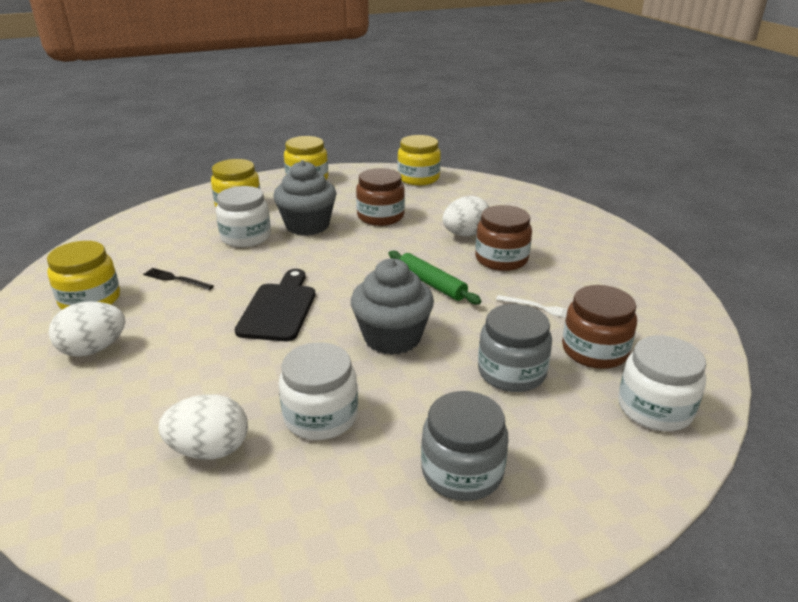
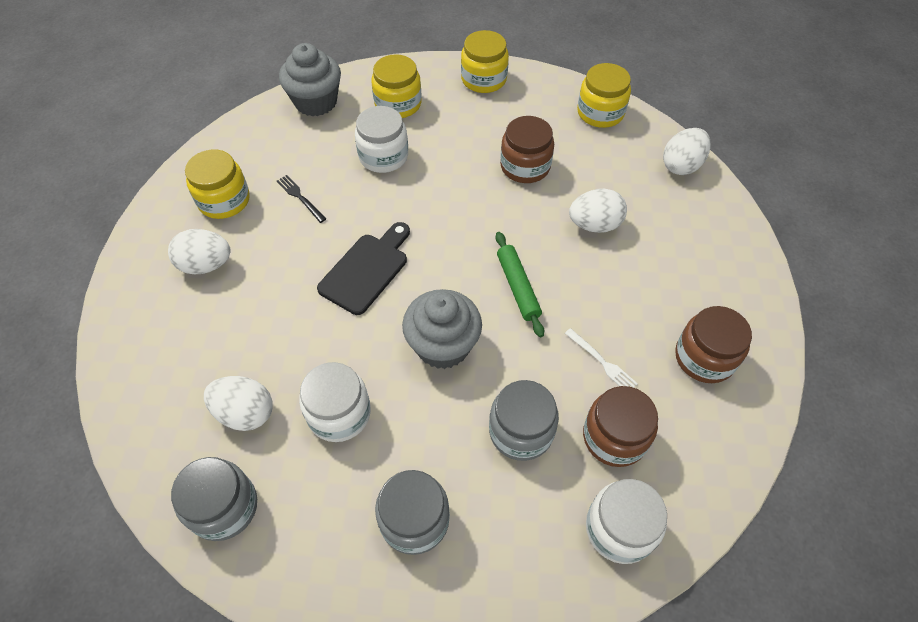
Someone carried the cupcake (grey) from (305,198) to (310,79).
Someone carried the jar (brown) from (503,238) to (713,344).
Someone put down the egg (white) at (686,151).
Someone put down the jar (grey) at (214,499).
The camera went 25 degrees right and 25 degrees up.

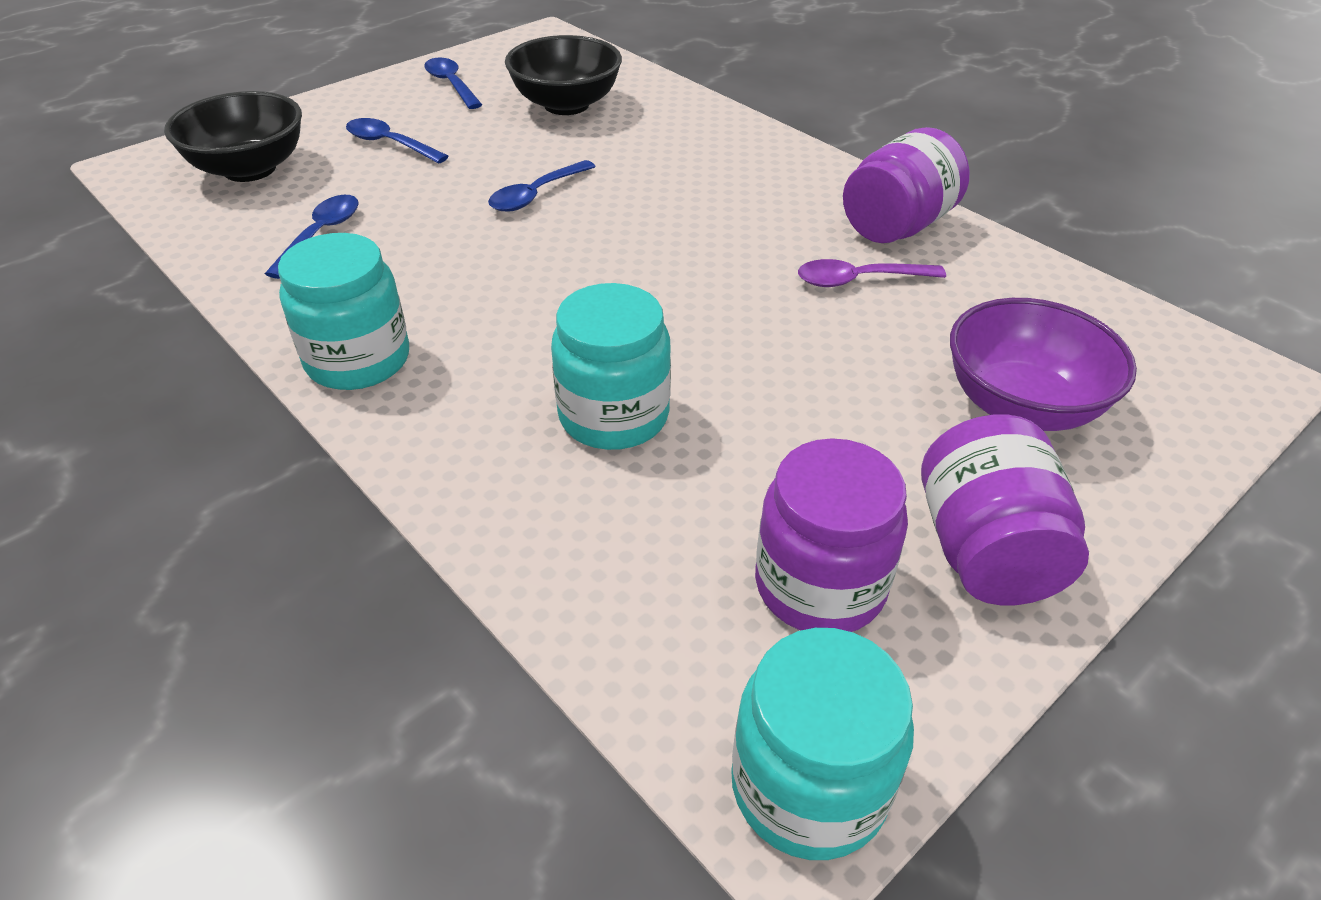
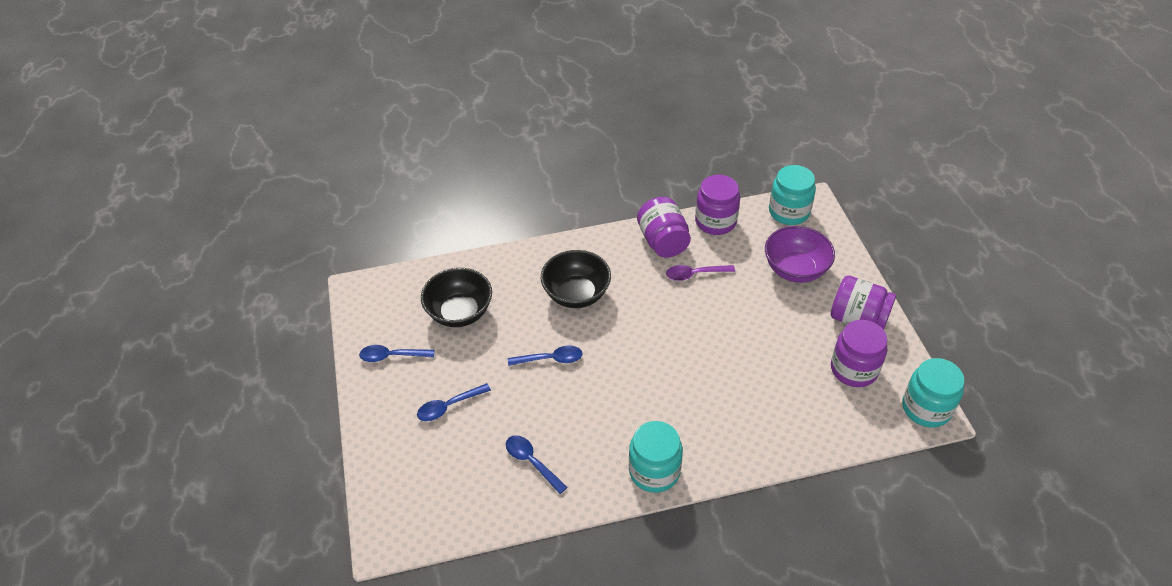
Someone carried the bowl (black) from (233,136) to (576,279).
Someone rotated the spoon (blue) at (542,186) by 75 degrees counterclockwise.
Someone rotated the spoon (purple) at (872,273) by 60 degrees clockwise.
Someone carried the jar (turquoise) from (611,366) to (792,195).
Someone put down the jar (purple) at (717,205).
The camera went 60 degrees left and 5 degrees up.

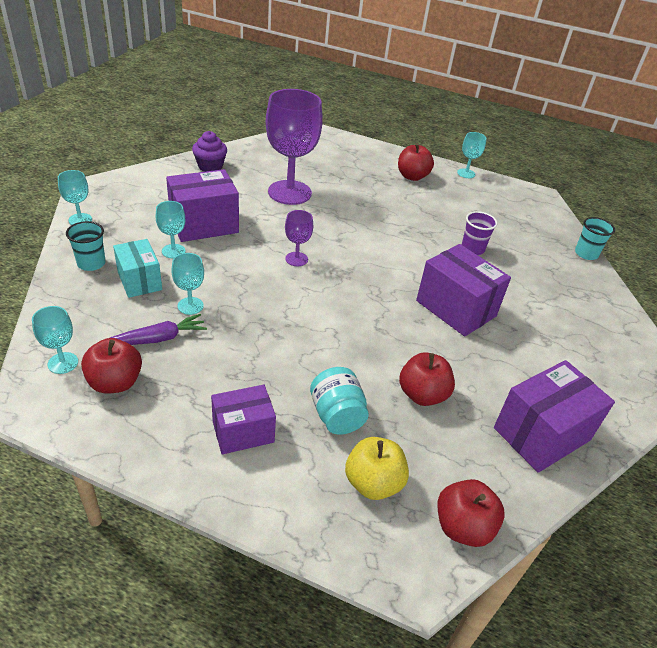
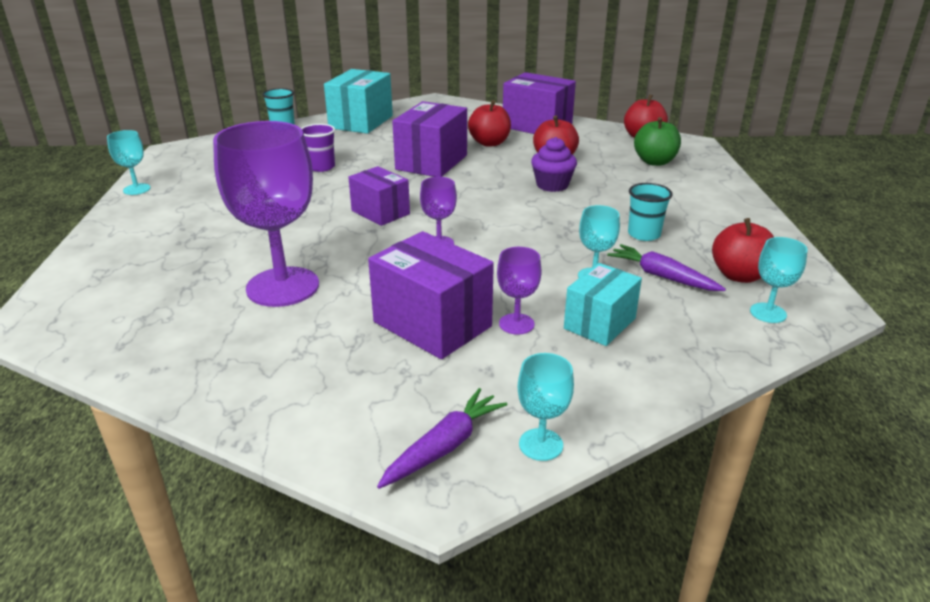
Someone carried the cupcake (purple) from (209,151) to (554,164).
Someone carried the apple (red) from (416,162) to (489,123).
Someone repainted the goblet (turquoise) at (171,229), which became the goblet (purple) at (519,291).
Someone carried the cup (turquoise) from (86,246) to (650,212).
Someone took away the jar (turquoise) at (339,401).
Someone carried the box (purple) from (243,419) to (379,196).
Someone repainted the apple (yellow) at (377,468), which became the apple (green) at (657,141).
Someone put down the box (turquoise) at (358,101).
Someone put down the carrot (purple) at (442,438).
The camera went 110 degrees left and 10 degrees down.

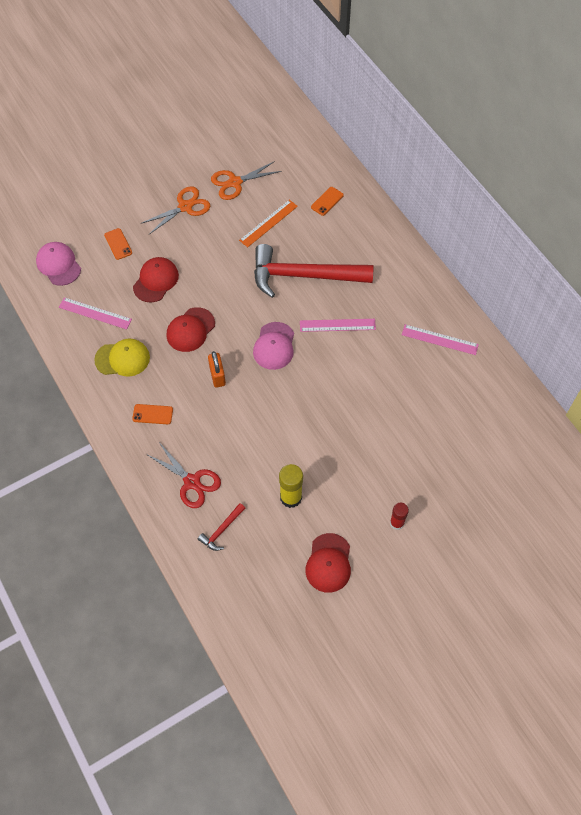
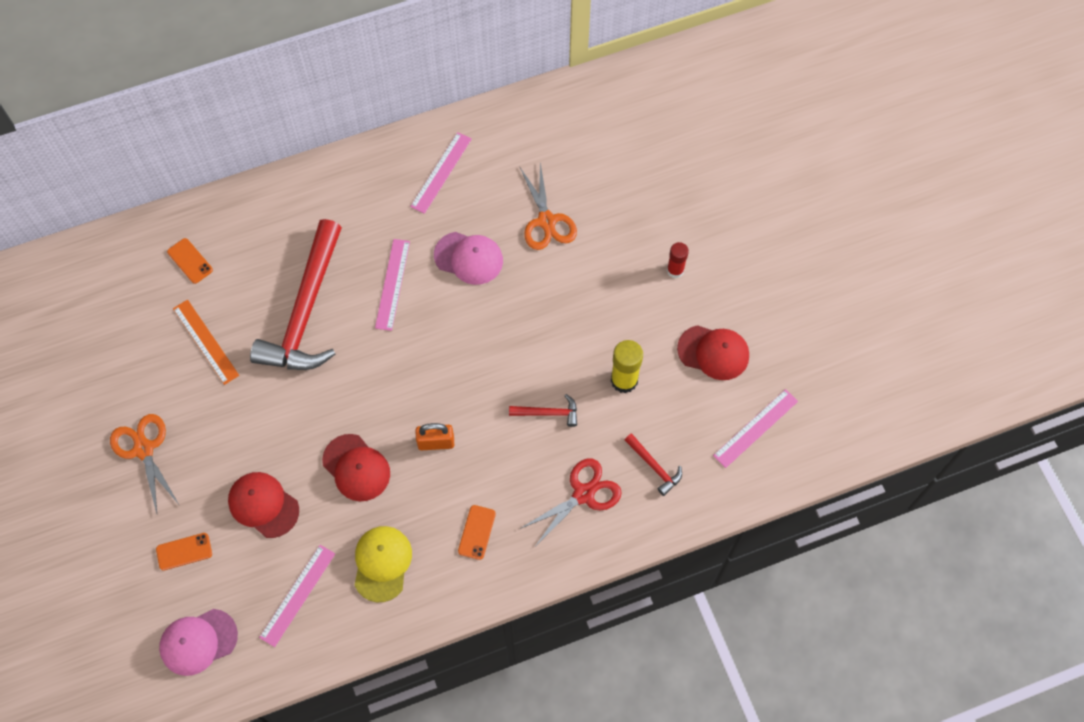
Someone carried the scissors (orange) from (246,180) to (548,206).
Someone carried the cap (pink) from (273,346) to (468,258).
Someone put down the ruler (pink) at (755,428).
Someone put down the hammer (red) at (543,410).
The camera went 80 degrees left and 5 degrees up.

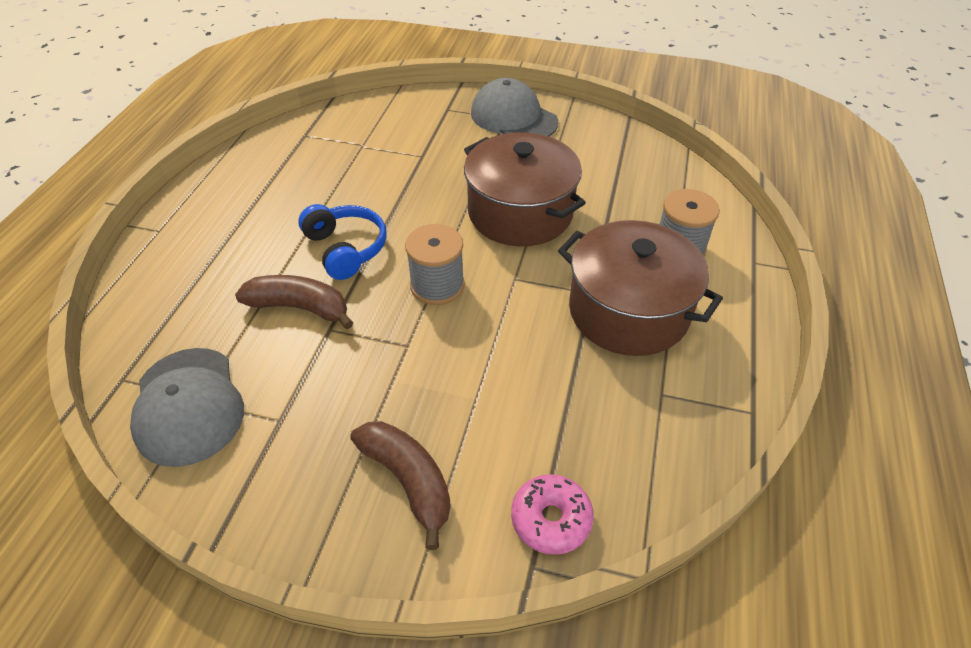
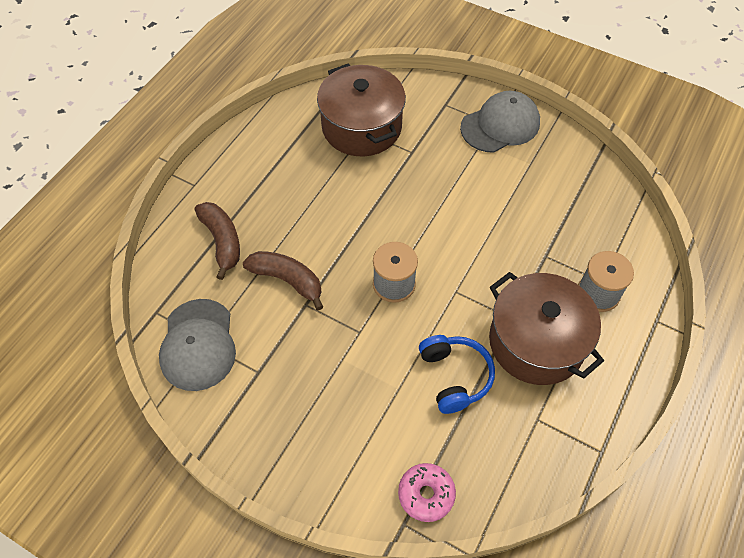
Someone rotated the cap (grey) at (514,107) by 90 degrees clockwise.
Someone carried the pot (brown) from (525,189) to (361,109).
Someone carried the headphones (blue) from (342,242) to (457,374).
Someone carried the banana (brown) from (401,485) to (217,241).
The camera went 15 degrees right and 10 degrees up.

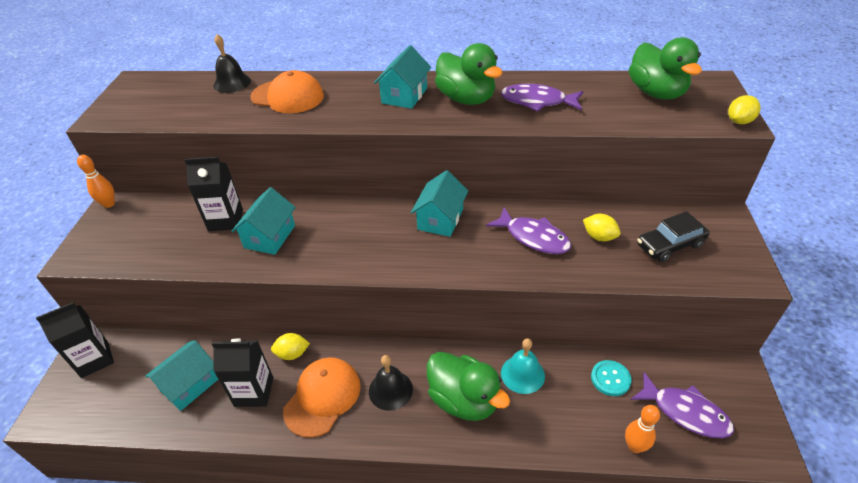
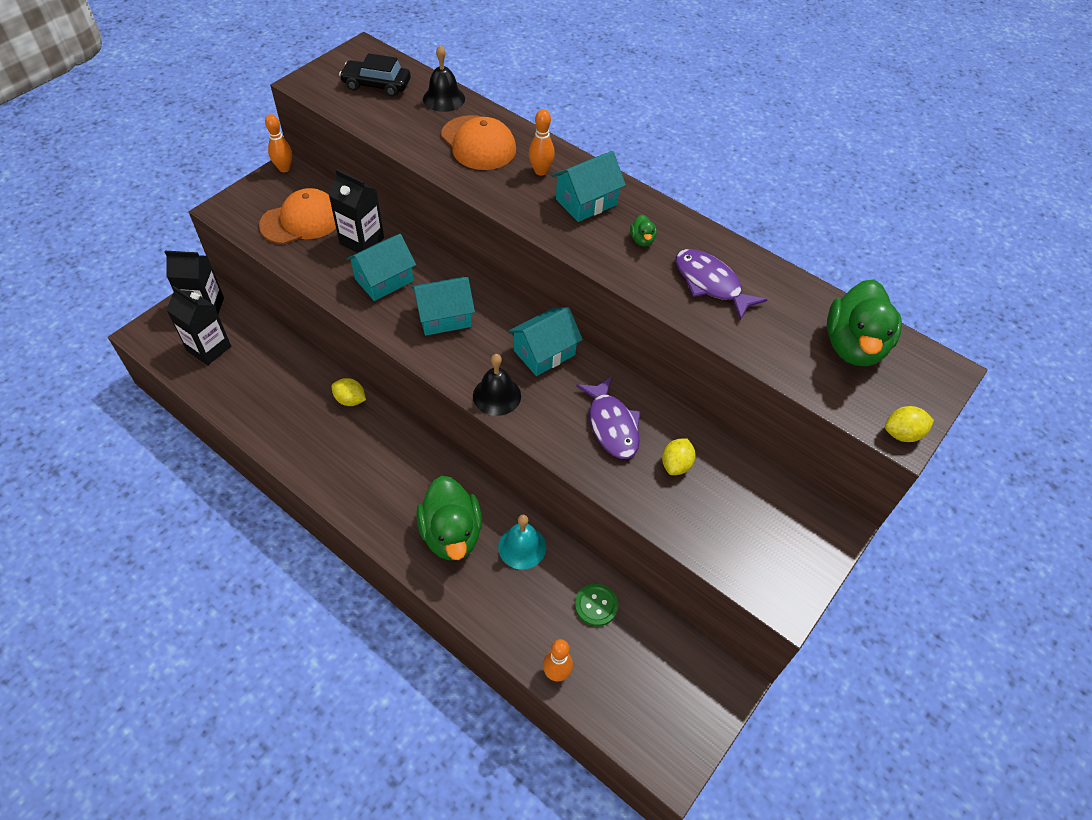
Someone scaled the duck (green) at (469,74) by 0.41.
Someone carried the car (black) from (673,236) to (375,75).
Someone rotated the lemon (yellow) at (602,227) by 45 degrees clockwise.
Someone carried the carton (black) from (242,373) to (198,325).
Someone carried the house (turquoise) from (181,375) to (443,306).
Someone carried the bell (black) from (391,383) to (497,385).
Someone carried the cap (orange) from (322,397) to (297,216).
Someone repainted the button (turquoise) at (611,378), which became the button (green) at (596,605).
Someone took away the fish (purple) at (682,405).
Someone put down the bowling pin (orange) at (542,142).
The camera went 30 degrees right and 10 degrees up.

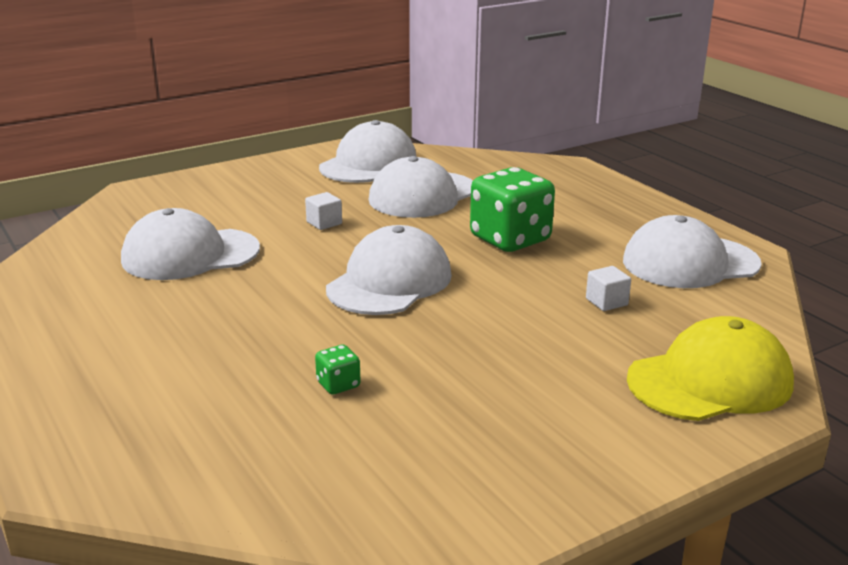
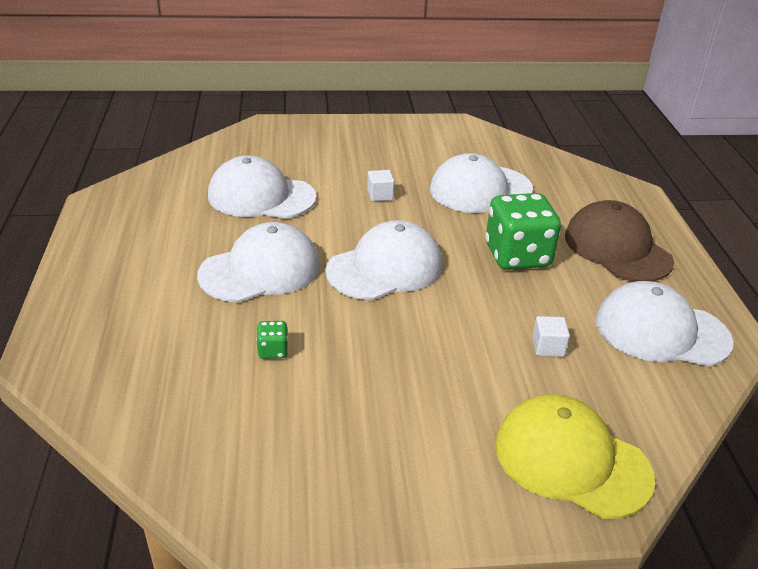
Someone carried the cap (white) from (367,151) to (258,262).
Someone rotated the cap (yellow) at (710,368) by 150 degrees counterclockwise.
Someone put down the cap (brown) at (619,240).
The camera went 25 degrees right and 10 degrees up.

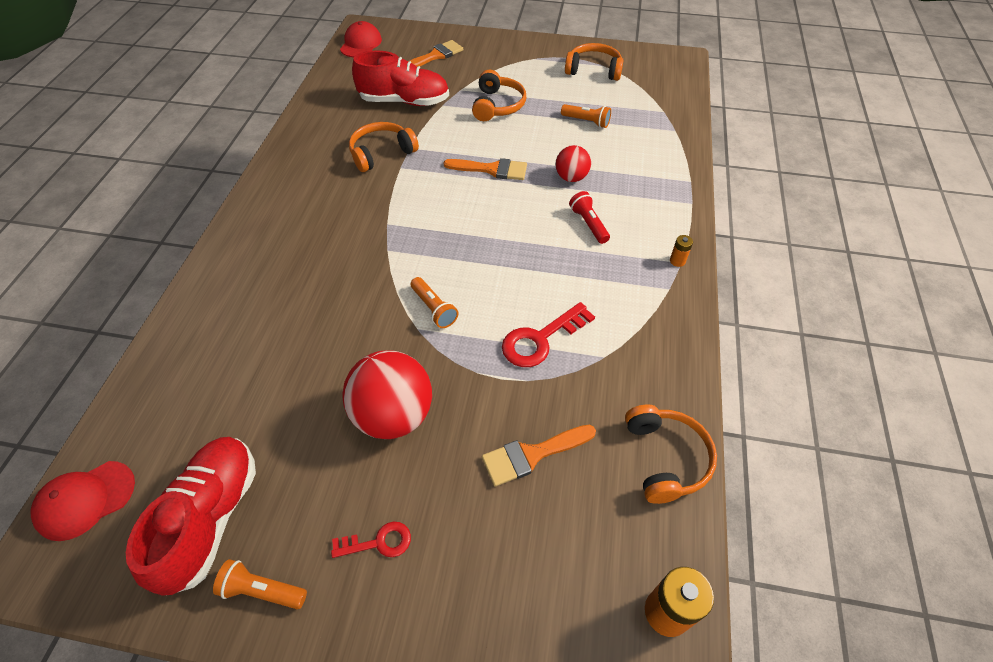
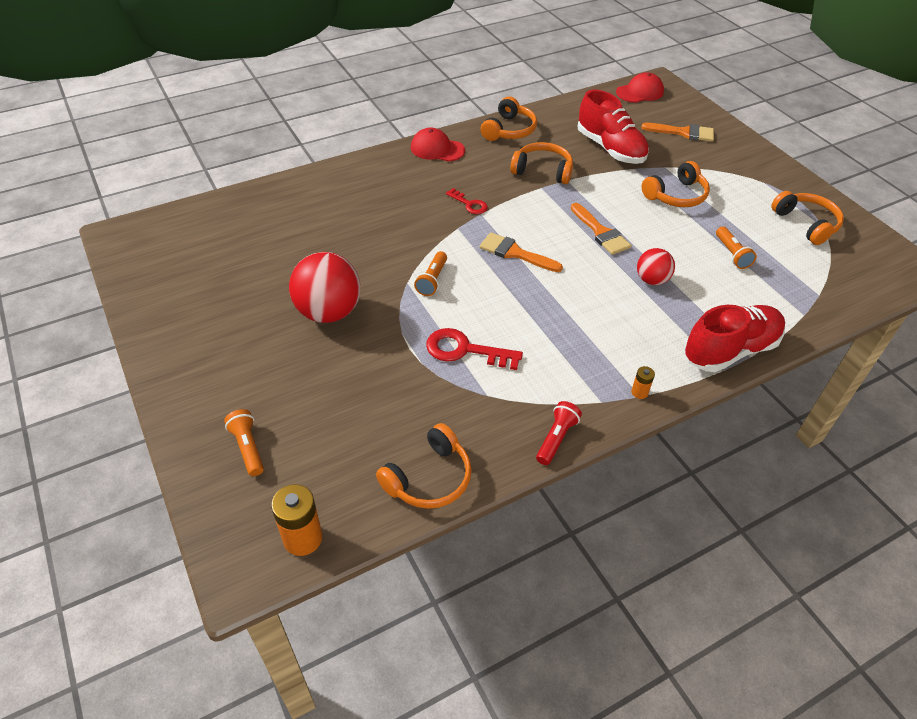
Someone carried the flashlight (red) from (589,217) to (559,433).
Someone carried the brush (orange) from (539,455) to (521,252).
Someone carried the shoe (red) from (191,516) to (734,338).
Someone carried the cap (red) from (83,501) to (438,145).
Someone carried the key (red) from (371,540) to (467,201).
Someone carried the flashlight (orange) from (260,584) to (244,442).
Someone put down the headphones (orange) at (509,119).
The camera went 50 degrees right and 5 degrees down.

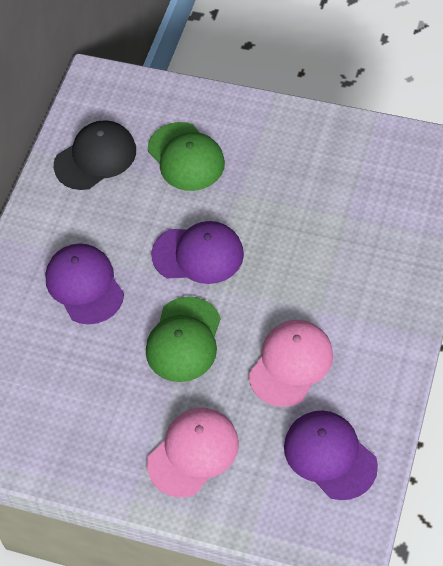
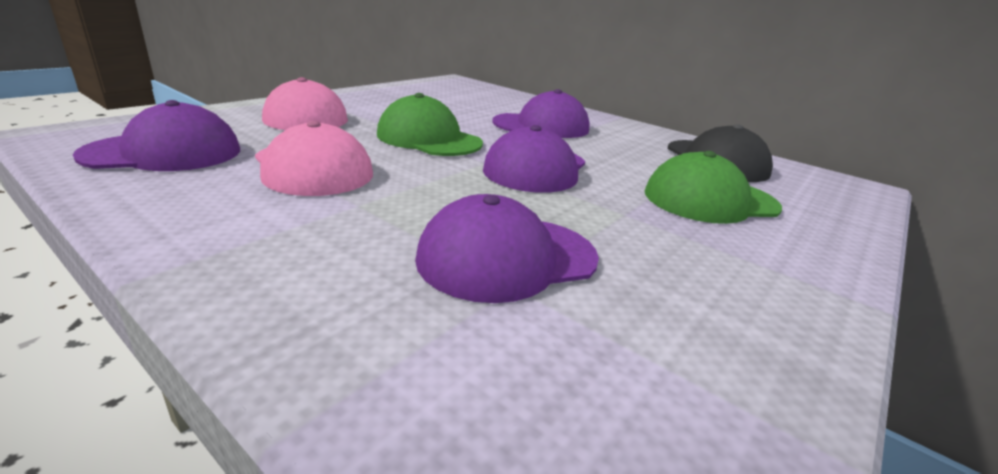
Someone put down the cap (purple) at (507,248).
The camera went 105 degrees right and 30 degrees down.

